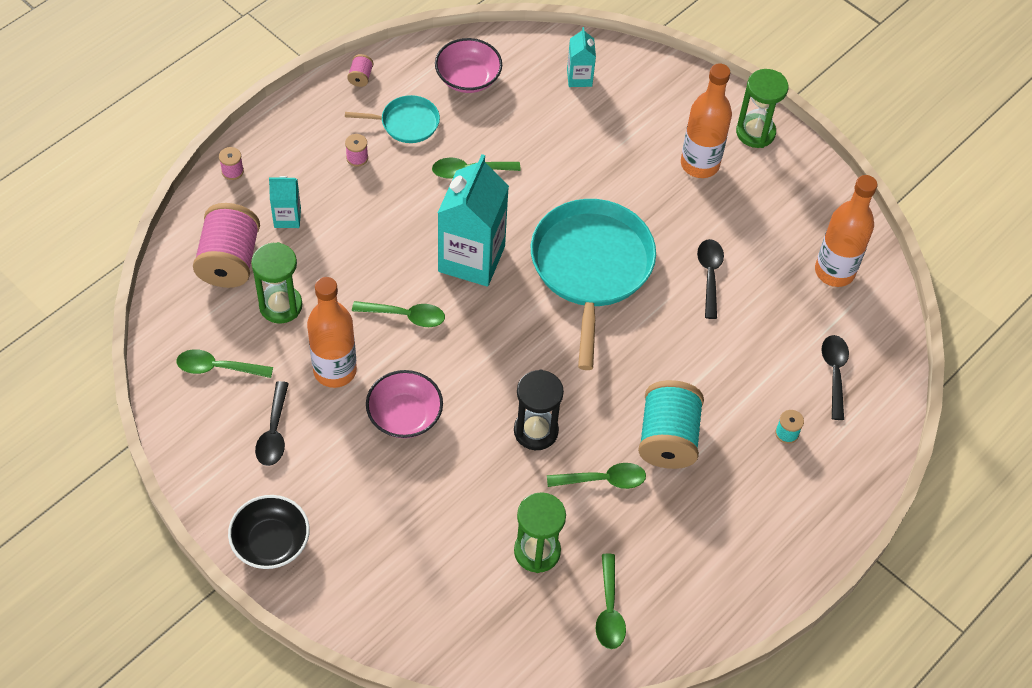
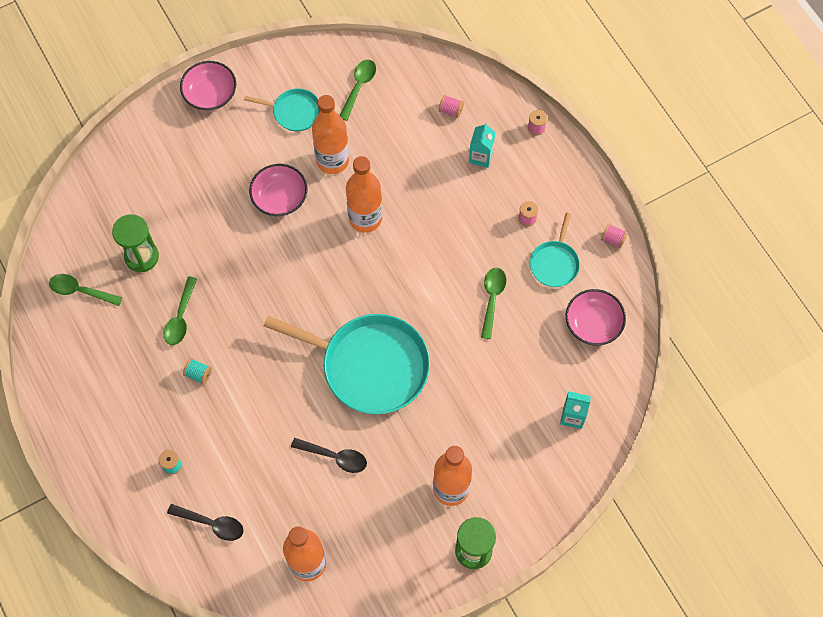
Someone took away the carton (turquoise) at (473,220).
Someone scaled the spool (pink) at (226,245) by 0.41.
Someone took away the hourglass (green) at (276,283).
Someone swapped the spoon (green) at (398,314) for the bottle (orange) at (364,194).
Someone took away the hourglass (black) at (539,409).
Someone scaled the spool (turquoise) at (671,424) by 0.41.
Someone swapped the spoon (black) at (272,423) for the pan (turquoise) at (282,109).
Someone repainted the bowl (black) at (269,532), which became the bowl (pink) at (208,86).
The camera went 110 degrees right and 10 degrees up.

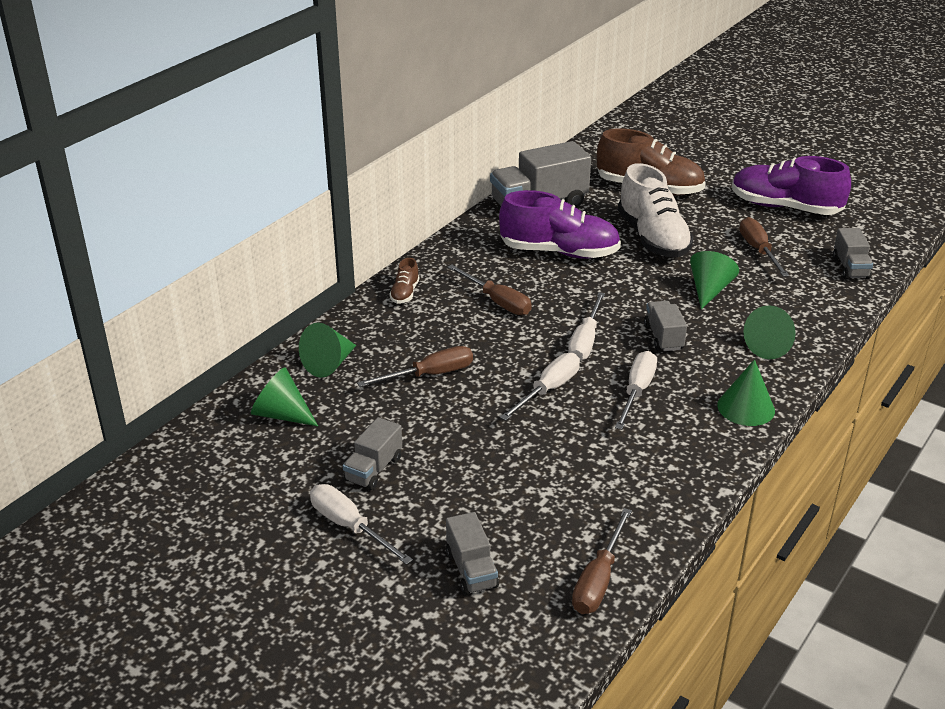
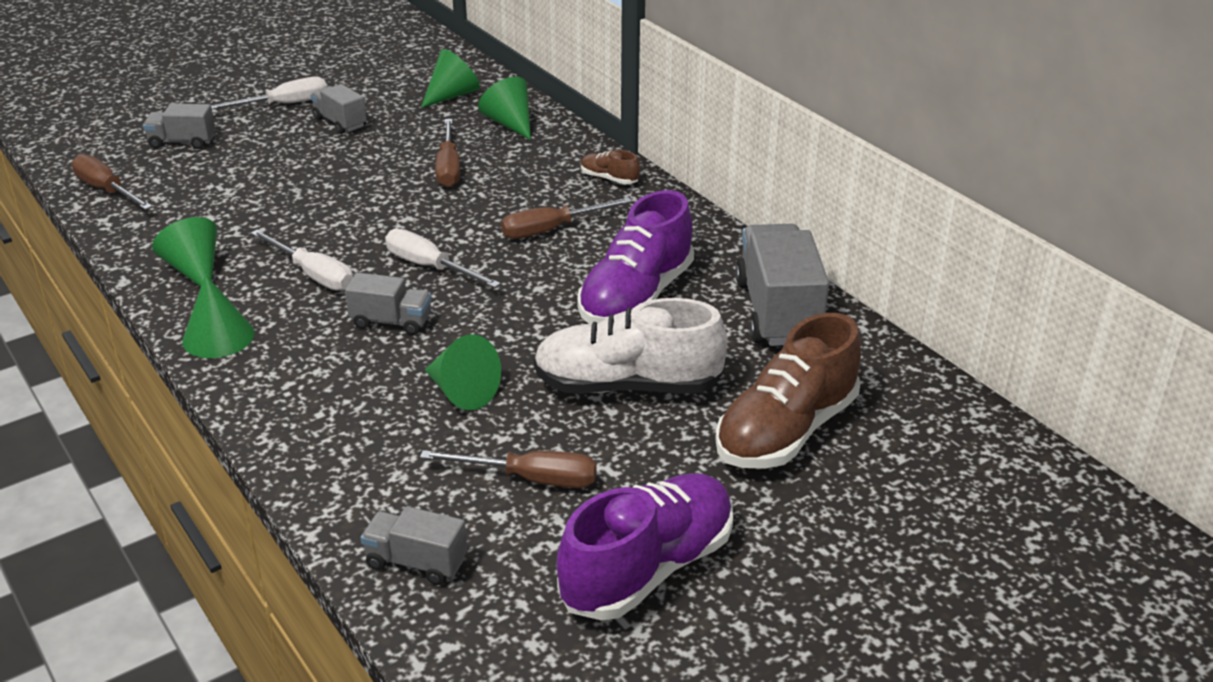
Someone carried the cone (green) from (769,332) to (184,252).
Someone took away the screwdriver (white) at (540,387).
The camera went 110 degrees right and 0 degrees up.

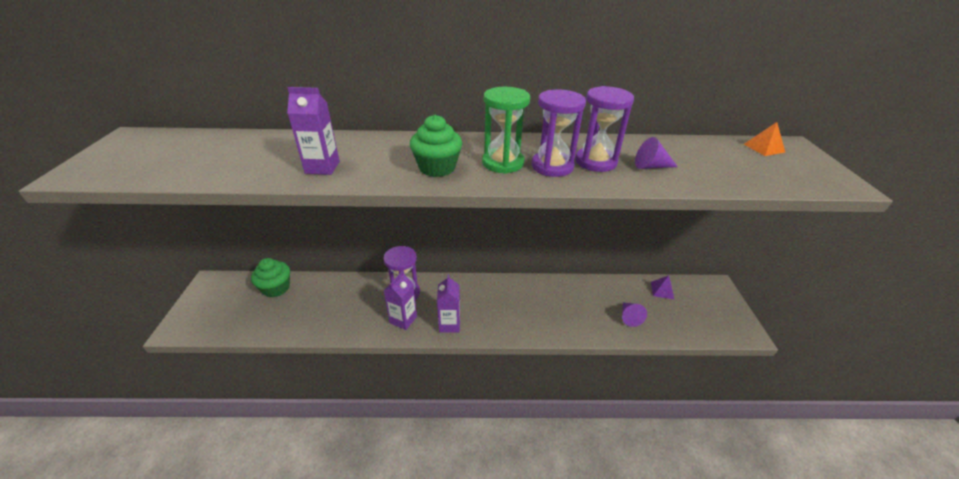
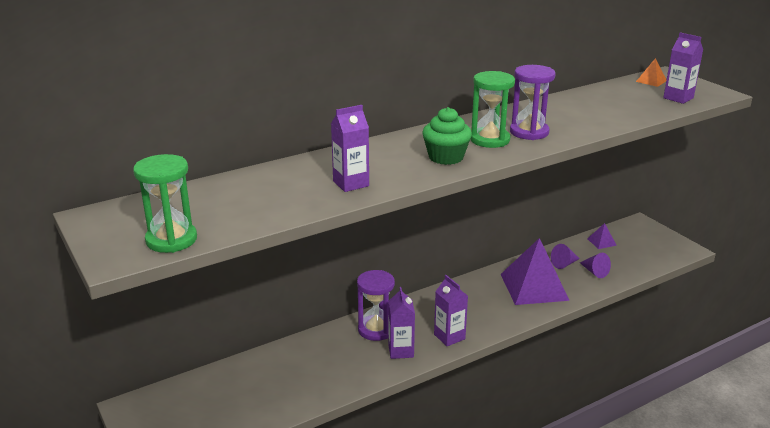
Someone took away the hourglass (purple) at (604,129).
Someone carried the cone (purple) from (656,153) to (565,256).
Someone took away the cupcake (green) at (270,277).
Someone put down the carton (purple) at (683,68).
Someone put down the hourglass (green) at (165,203).
Someone put down the pyramid (purple) at (535,271).
The camera went 30 degrees left and 10 degrees down.

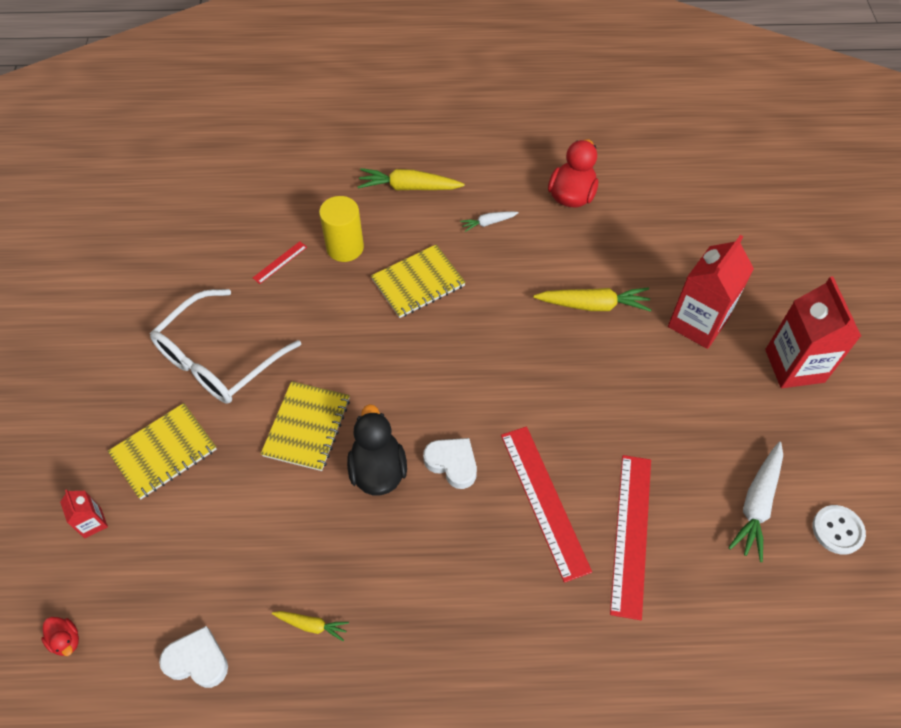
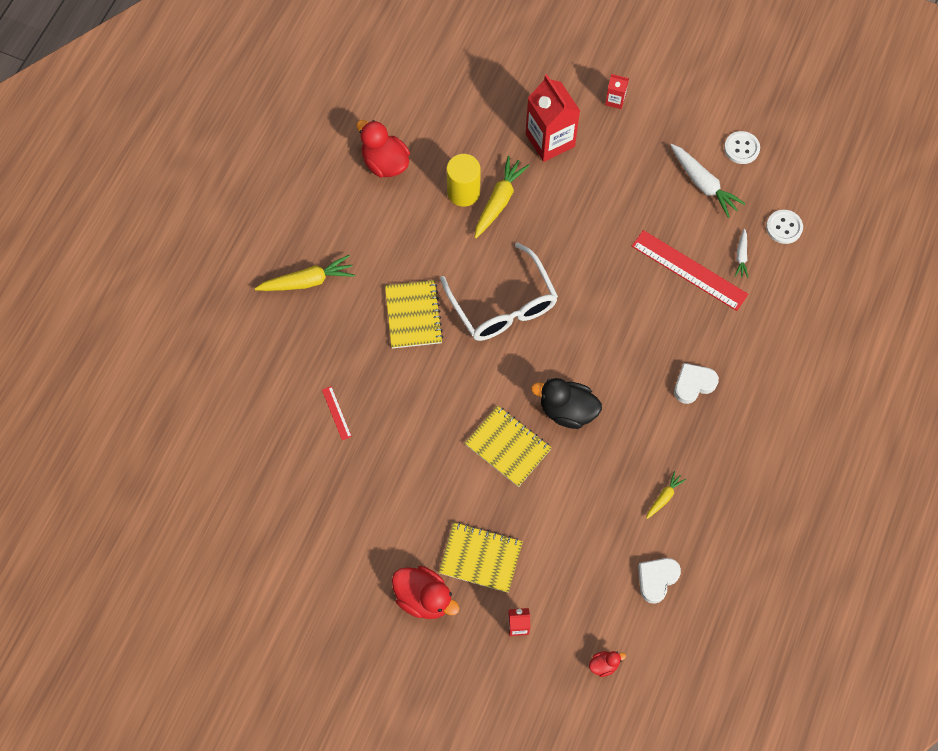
Someone rotated the carrot (yellow) at (411,179) by 135 degrees counterclockwise.
Someone carried the cylinder (yellow) from (341,229) to (464,180).
Someone carried the carrot (white) from (489,221) to (742,253).
Someone scaled the carton (red) at (813,332) by 0.47.
Someone carried the glasses (white) from (225,346) to (499,291).
Someone rotated the notebook (yellow) at (162,451) by 60 degrees counterclockwise.
Someone took away the ruler (red) at (546,504).
Someone carried the heart (white) from (450,463) to (696,383).
Someone put down the button (white) at (784,227).
Someone put down the duck (red) at (426,592).
The camera went 65 degrees left and 10 degrees up.

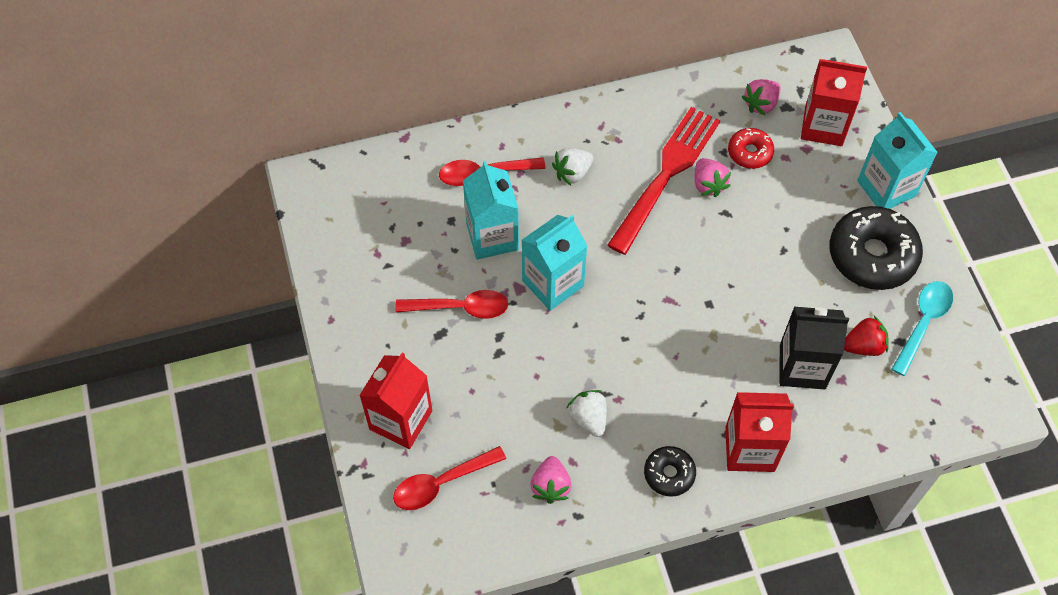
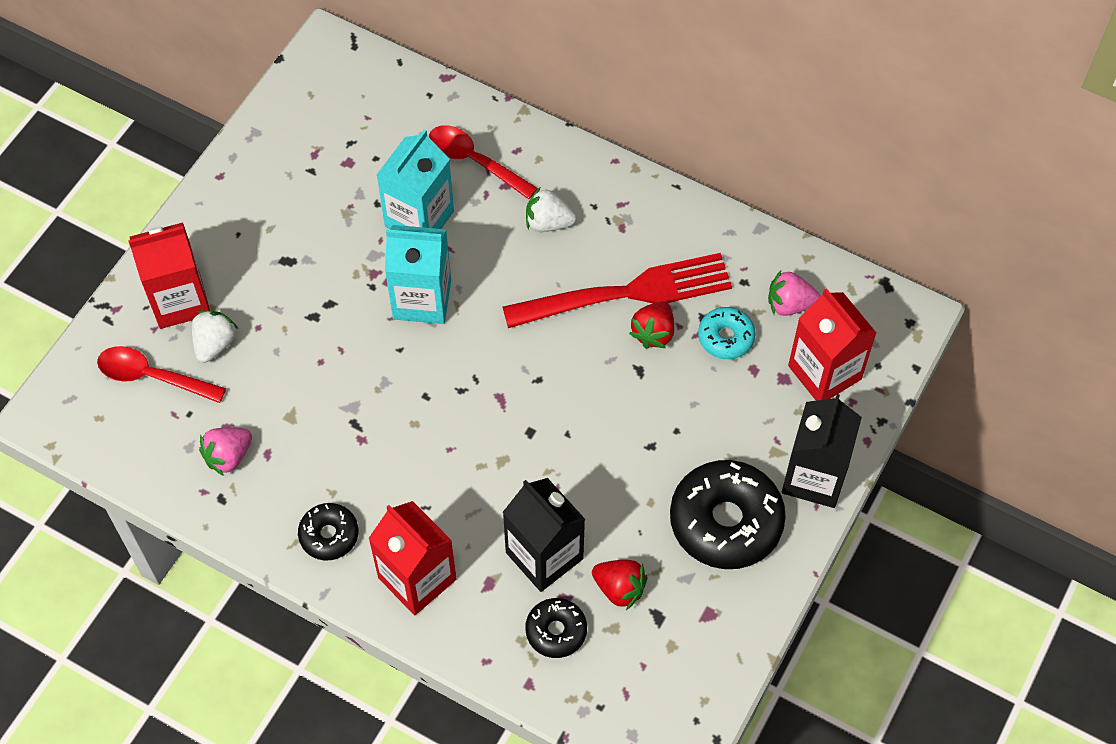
Someone repainted the carton (turquoise) at (897,160), which became the carton (black) at (822,451).
Someone repainted the donut (red) at (751,148), which became the donut (turquoise) at (727,333).
Someone repainted the strawberry (pink) at (712,177), which became the strawberry (red) at (651,325).
Someone took away the spoon (turquoise) at (922,328).
Someone took away the spoon (red) at (451,304).
Someone carried the strawberry (white) from (586,413) to (215,336).
Someone put down the donut (black) at (556,628).
The camera went 45 degrees right and 0 degrees up.

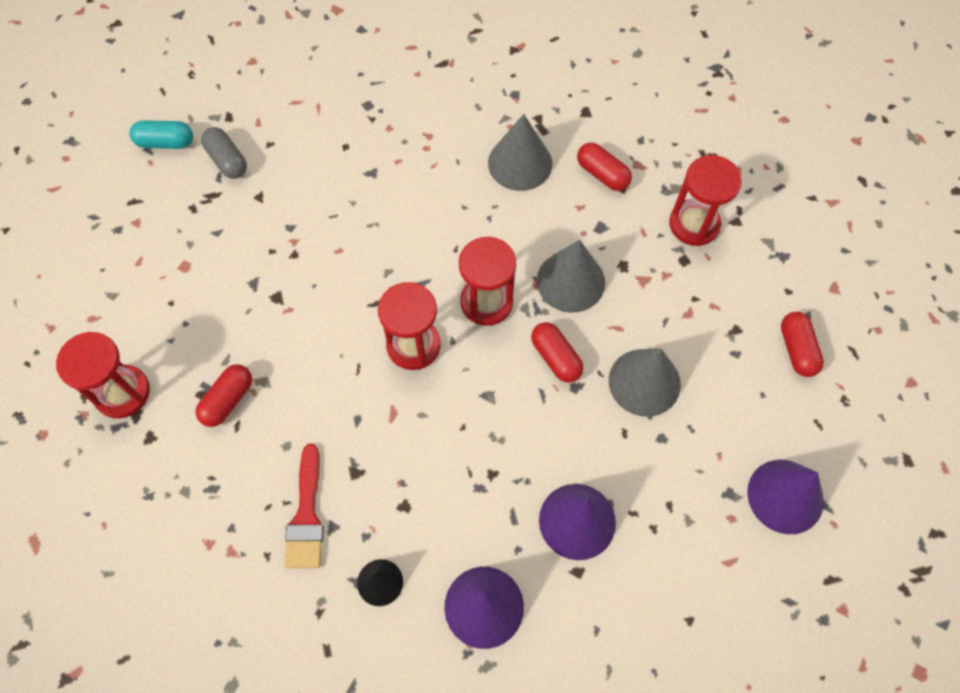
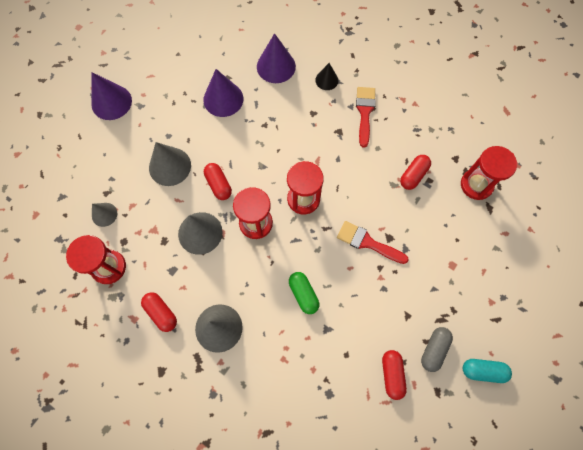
Someone rotated the capsule (grey) at (224,153) by 60 degrees clockwise.
Someone carried the capsule (red) from (802,344) to (394,375).
Someone put down the cone (grey) at (104,215).
Someone put down the brush (red) at (373,242).
Someone put down the capsule (green) at (304,293).
The camera went 175 degrees left and 5 degrees up.

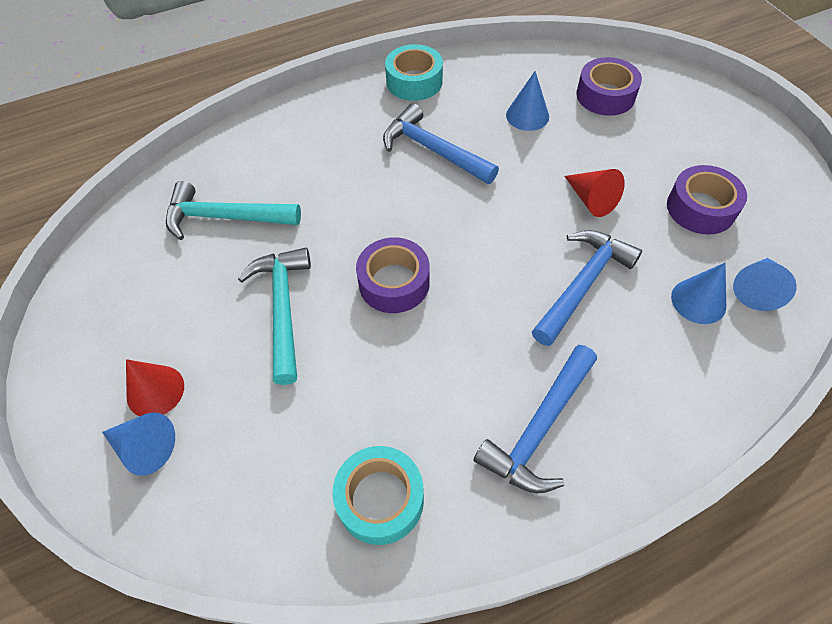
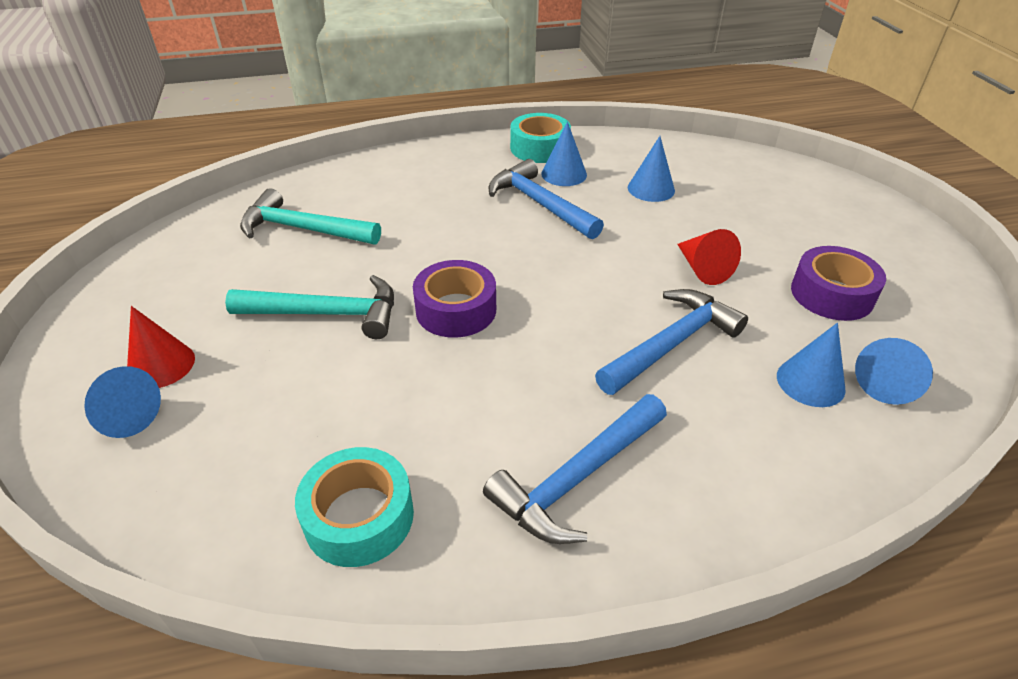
Someone took away the tape (purple) at (609,86).
Someone rotated the hammer (turquoise) at (274,316) by 90 degrees clockwise.
Someone put down the cone (blue) at (564,154).
The camera went 10 degrees right and 15 degrees down.

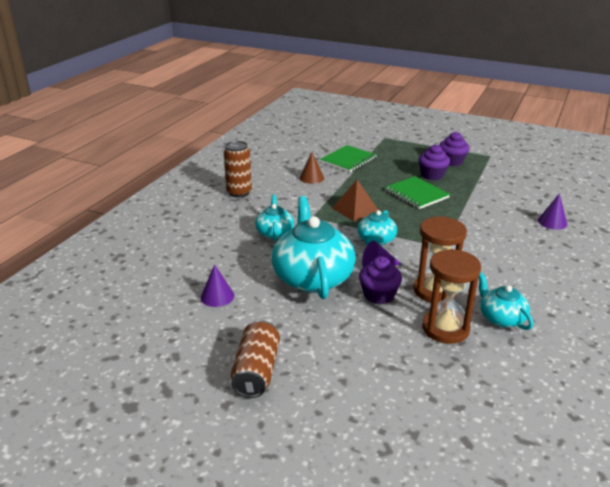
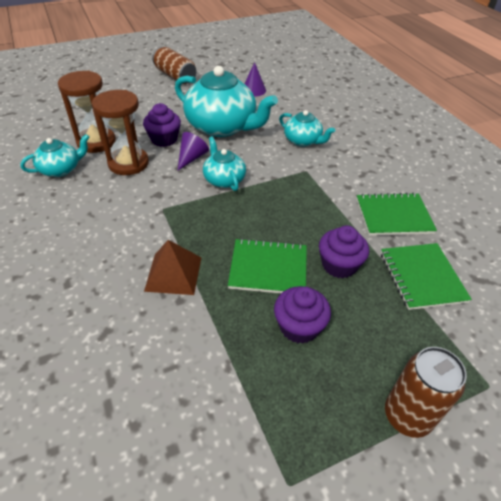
Someone carried the cupcake (purple) from (454,149) to (344,252).
Someone carried the can (brown) from (238,169) to (426,392).
Someone swapped the cone (brown) at (311,168) for the notebook (green) at (397,214).
Someone carried the pyramid (brown) from (355,200) to (172,267).
Someone took away the cone (purple) at (552,211).
Someone rotated the teapot (turquoise) at (506,301) by 45 degrees counterclockwise.
The camera went 130 degrees right and 15 degrees up.

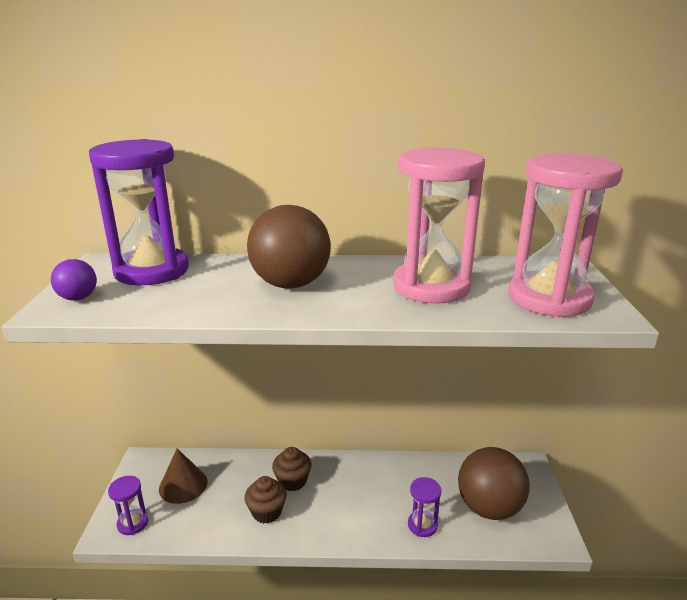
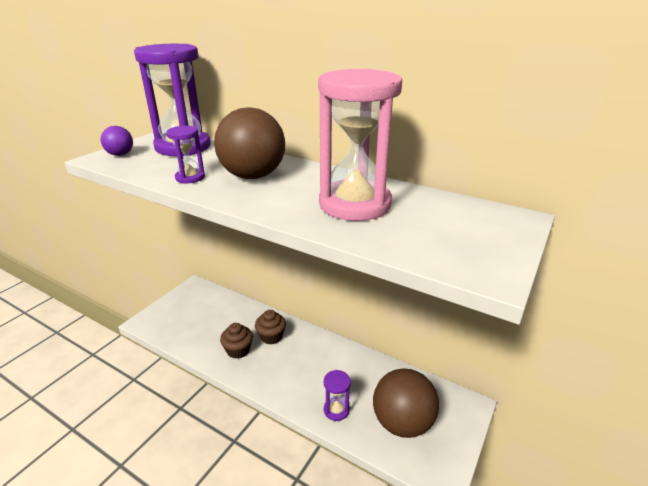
Someone took away the hourglass (pink) at (566,235).
Someone took away the cone (brown) at (183,476).
Someone carried the hourglass (purple) from (128,505) to (185,155).
The camera went 30 degrees right and 5 degrees up.

